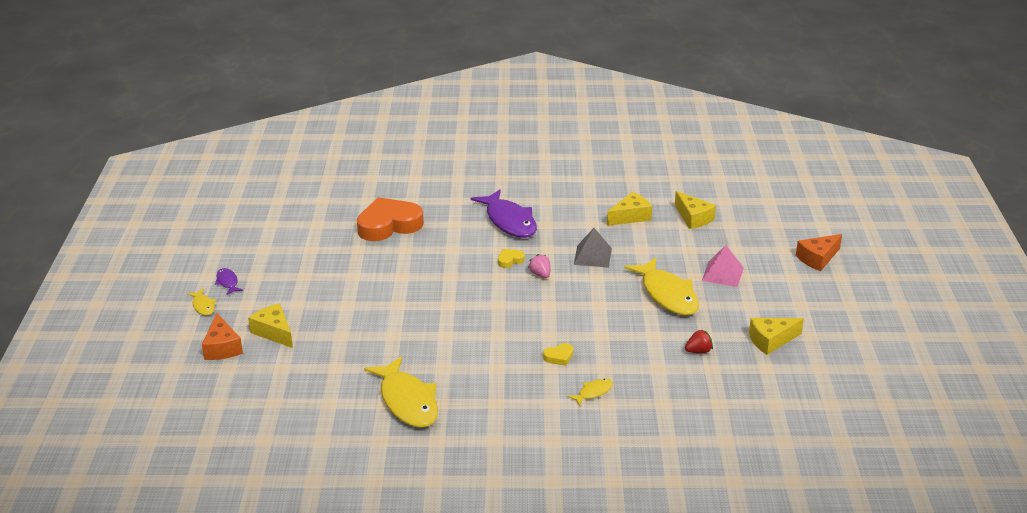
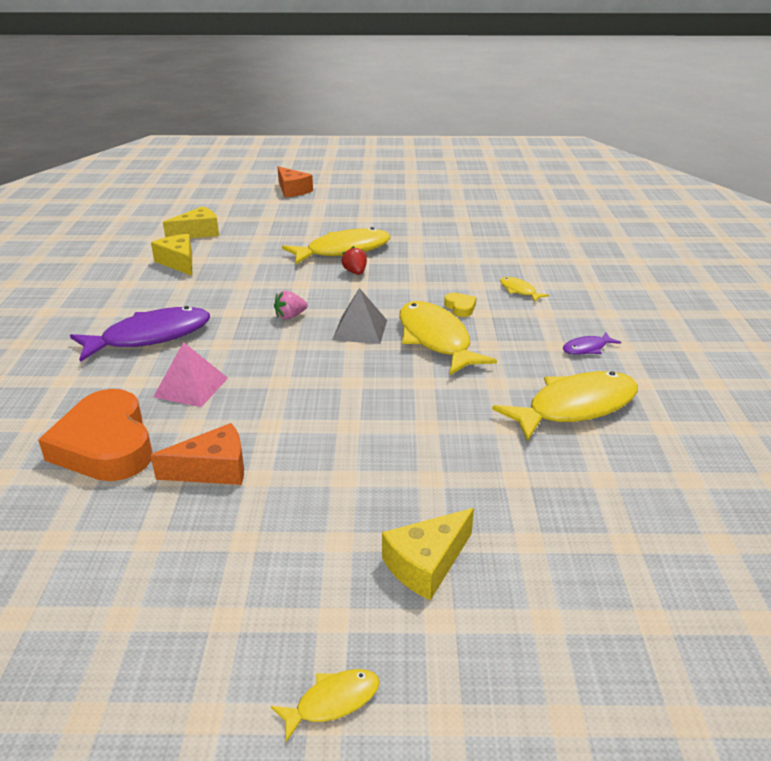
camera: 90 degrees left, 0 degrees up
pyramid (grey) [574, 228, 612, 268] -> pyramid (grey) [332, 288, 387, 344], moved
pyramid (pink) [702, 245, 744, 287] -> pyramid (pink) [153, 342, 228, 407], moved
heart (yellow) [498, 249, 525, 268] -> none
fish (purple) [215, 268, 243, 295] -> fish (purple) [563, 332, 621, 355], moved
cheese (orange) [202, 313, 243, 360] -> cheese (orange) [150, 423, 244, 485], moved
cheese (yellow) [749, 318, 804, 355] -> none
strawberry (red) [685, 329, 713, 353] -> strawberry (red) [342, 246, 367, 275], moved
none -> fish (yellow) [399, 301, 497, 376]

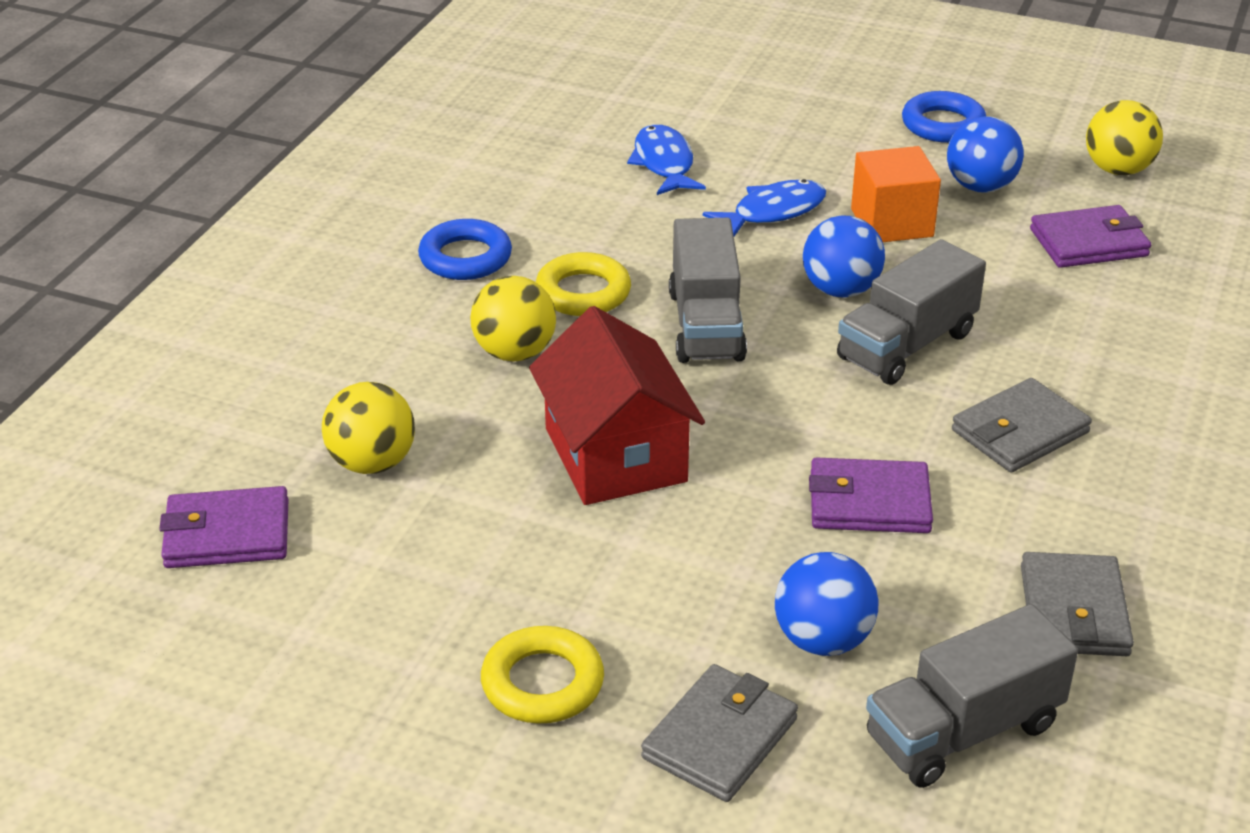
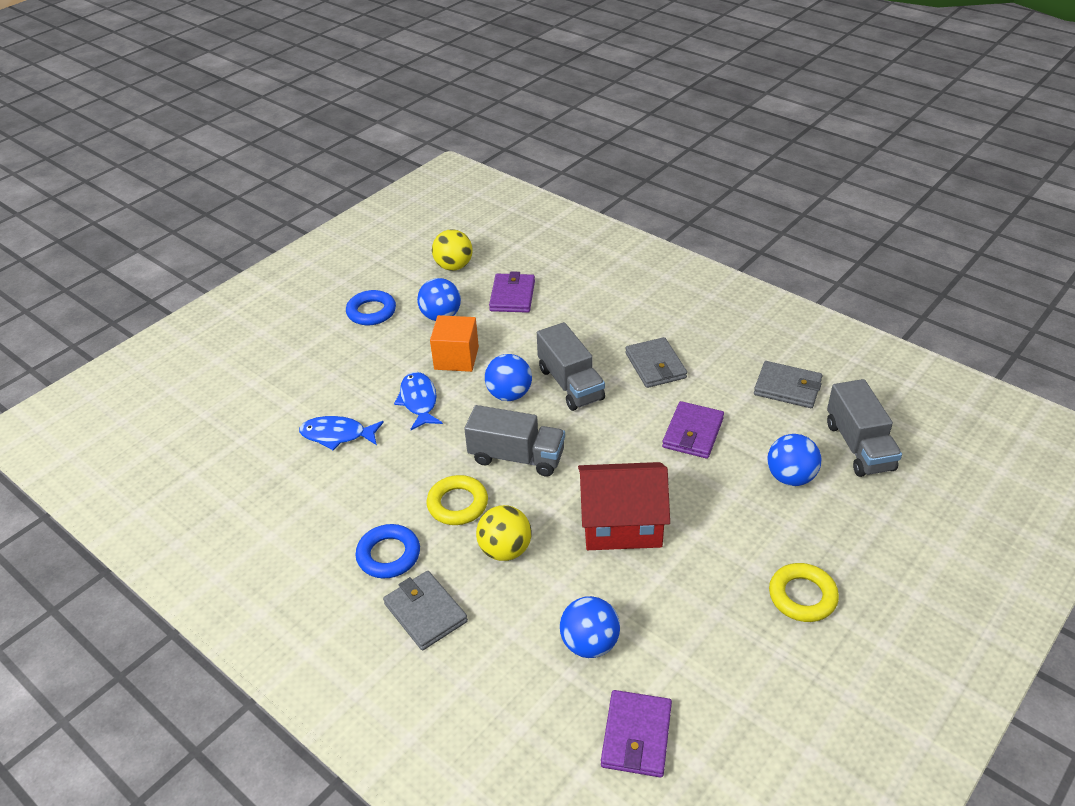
camera: 70 degrees left, 5 degrees up
ball (yellow) [322, 382, 415, 474] -> ball (blue) [560, 596, 620, 658]
wallet (grey) [641, 664, 798, 802] -> wallet (grey) [383, 571, 468, 650], moved

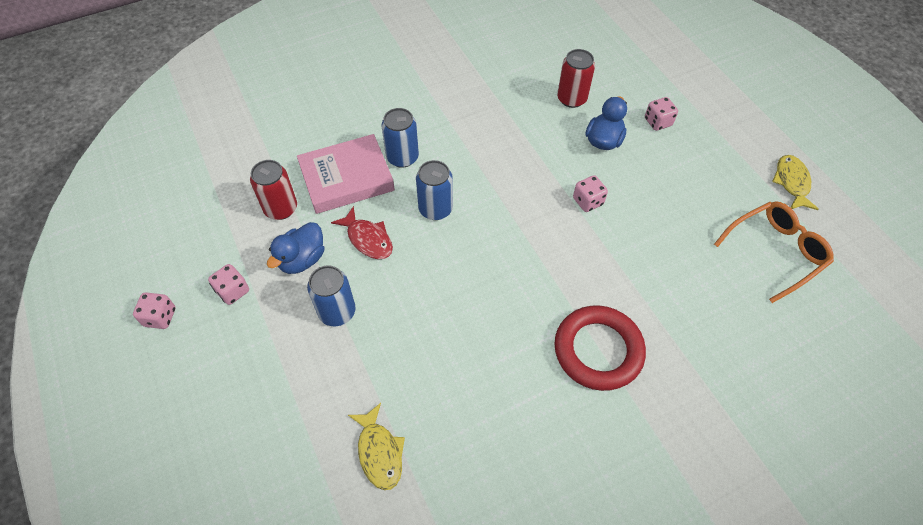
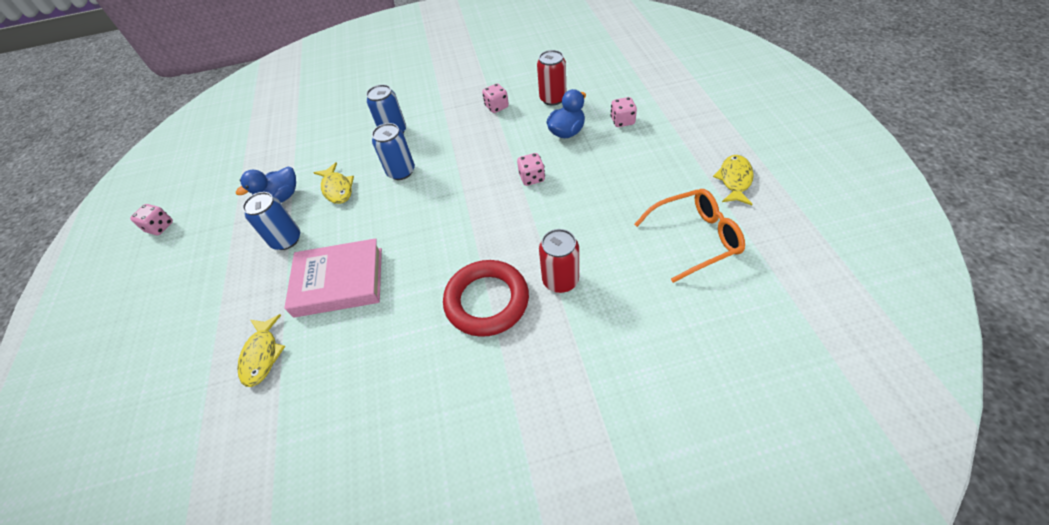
camera: 20 degrees right, 5 degrees down
book (pink) [297, 134, 395, 214] -> book (pink) [284, 238, 382, 318], moved
can (red) [250, 160, 297, 220] -> can (red) [539, 229, 579, 293], moved
fish (red) [331, 206, 393, 259] -> fish (yellow) [314, 162, 354, 204]
dice (pink) [208, 264, 249, 305] -> dice (pink) [482, 83, 509, 113], moved

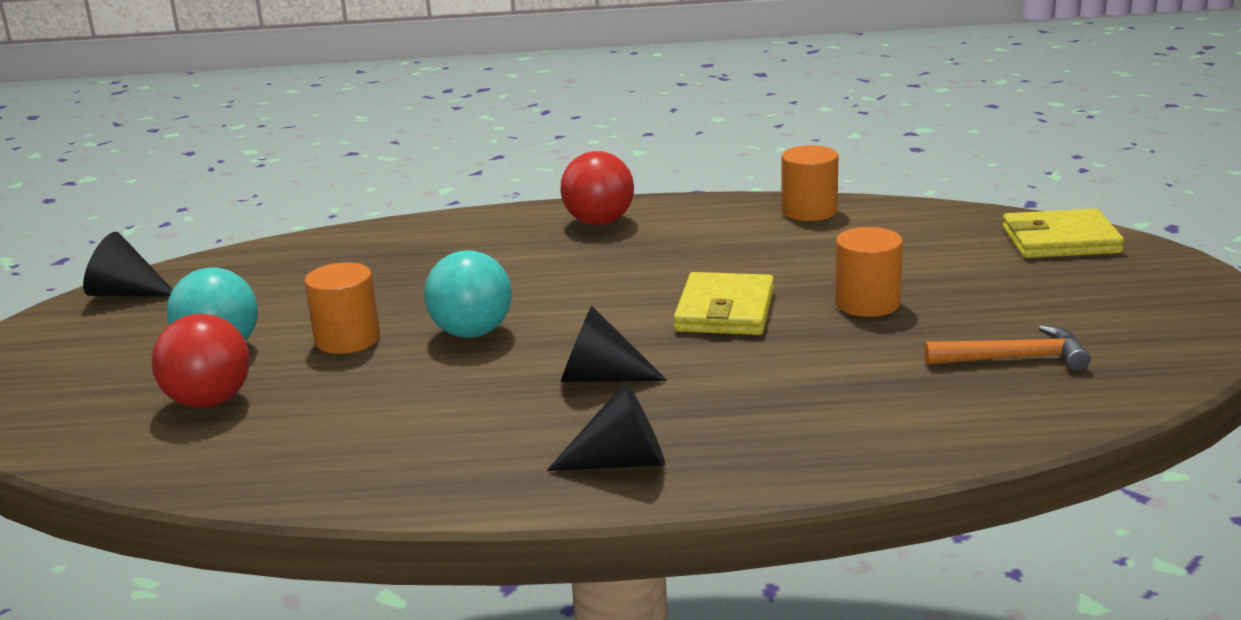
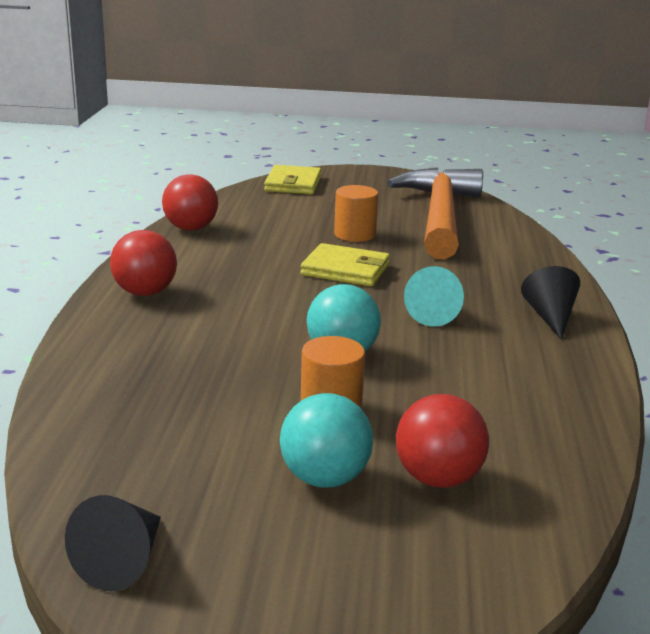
camera: 85 degrees left, 0 degrees up
cylinder (orange) [781, 145, 838, 221] -> ball (red) [162, 174, 218, 231]
cone (black) [561, 306, 667, 382] -> cone (turquoise) [404, 266, 464, 327]
hammer (orange) [924, 325, 1091, 371] -> hammer (orange) [387, 167, 483, 259], x2.35

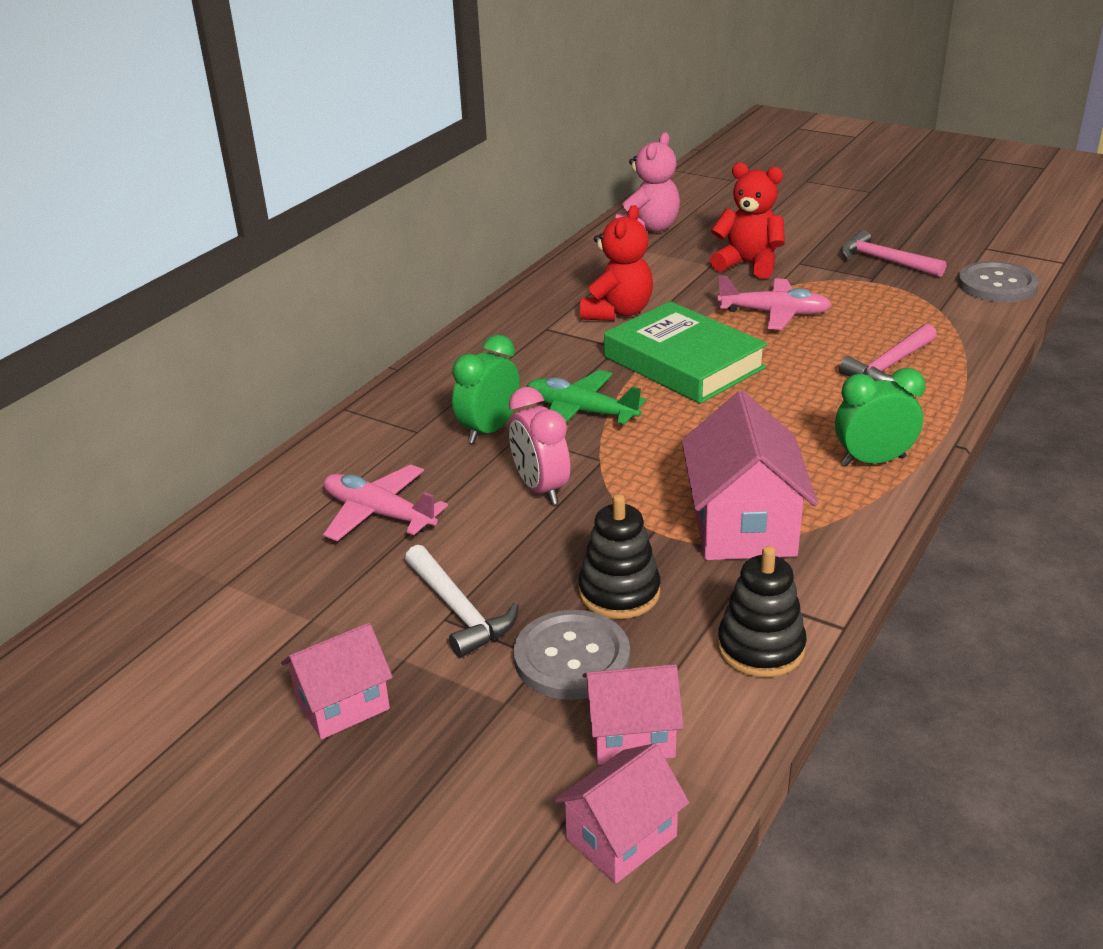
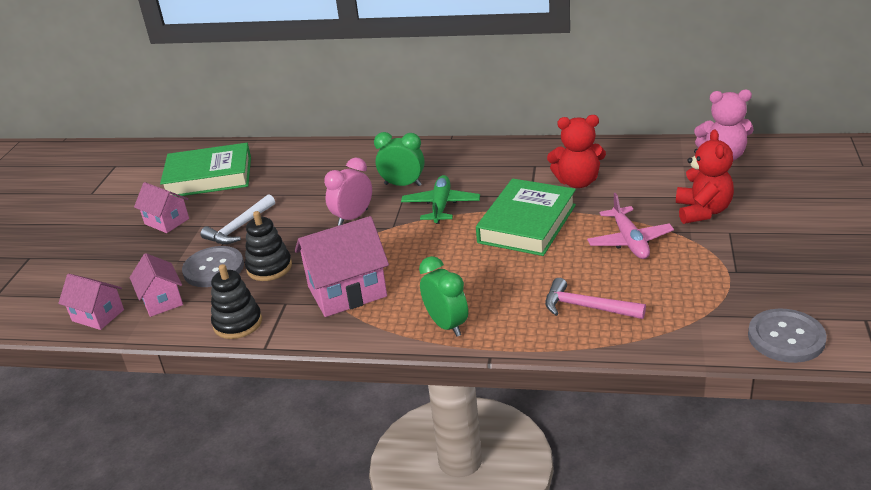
camera: 70 degrees right, 0 degrees up
hammer (pink) [841, 230, 946, 277] -> none
plane (pink) [323, 464, 448, 541] -> none
none -> book (green) [160, 143, 251, 197]

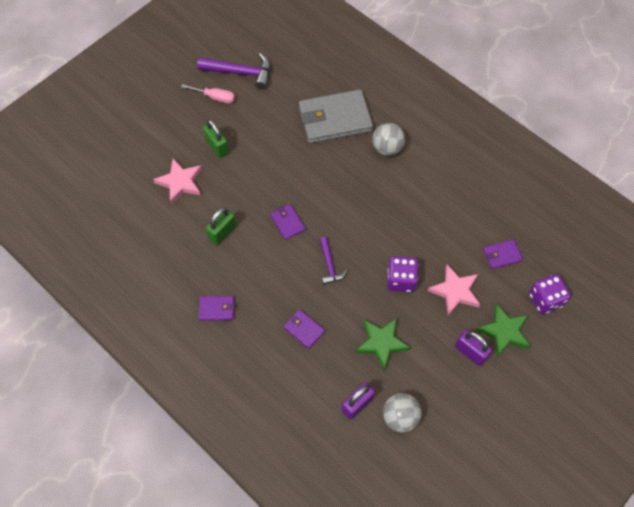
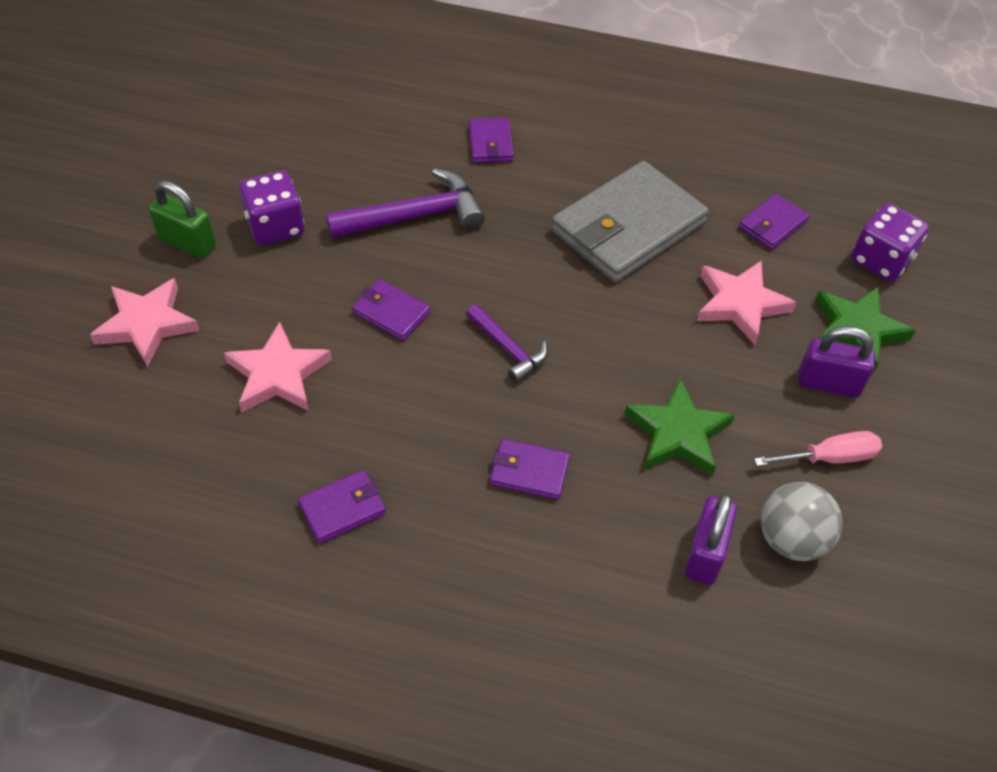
camera: 30 degrees left, 10 degrees down
hammer (purple) [197, 53, 271, 90] -> hammer (purple) [326, 168, 485, 239], moved
screwdriver (pink) [182, 84, 235, 103] -> screwdriver (pink) [754, 431, 882, 466], moved
wallet (grey) [299, 89, 373, 143] -> wallet (grey) [552, 161, 709, 283], moved
ball (grey) [372, 123, 405, 156] -> wallet (purple) [469, 118, 514, 163]
padlock (green) [206, 208, 236, 245] -> star (pink) [224, 322, 332, 413]
dice (purple) [387, 256, 419, 292] -> dice (purple) [239, 171, 305, 245], moved

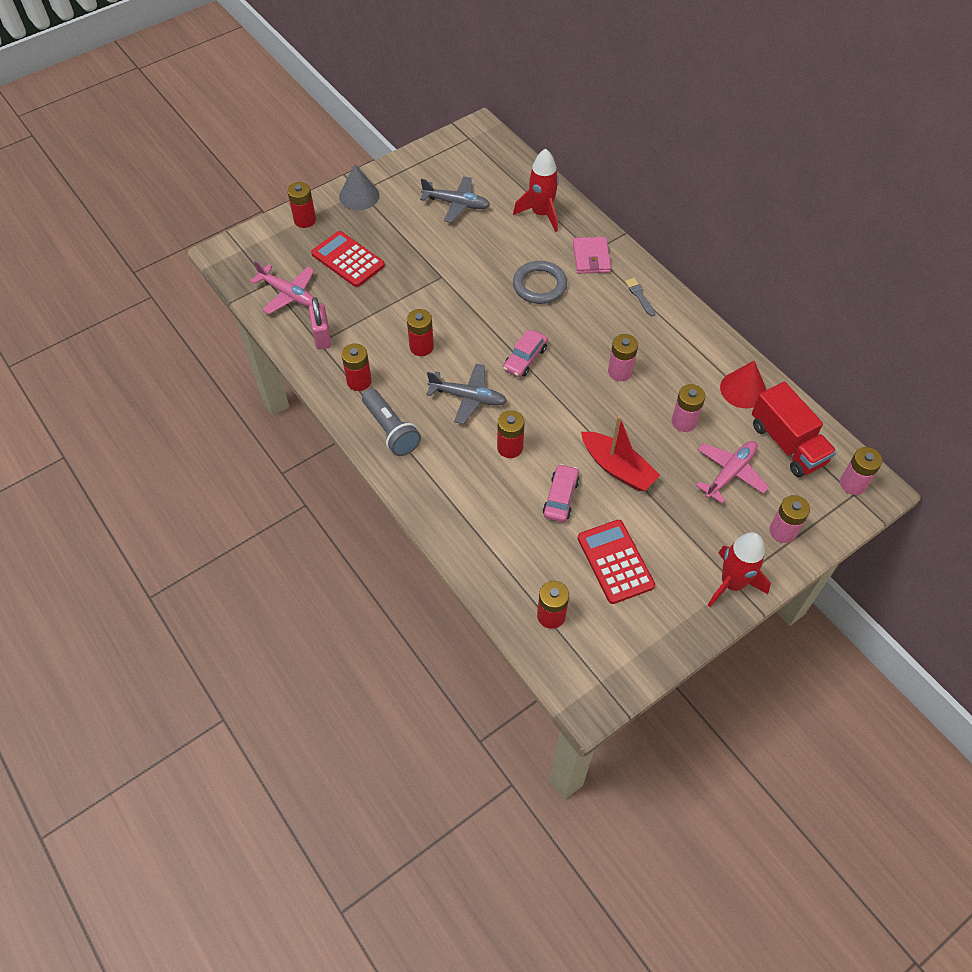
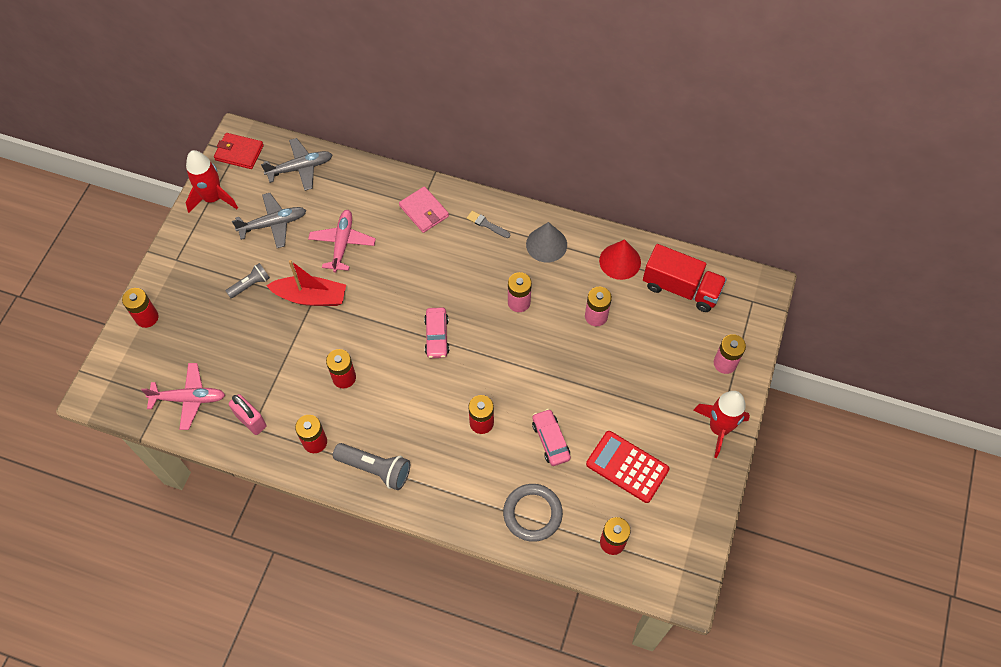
camera: 35 degrees left, 5 degrees up
rocket (red) [513, 149, 559, 232] -> rocket (red) [186, 150, 238, 213], moved
cone (grey) [339, 164, 379, 210] -> cone (grey) [526, 222, 567, 262], moved
calculator (red) [311, 231, 385, 287] -> none
ring (grey) [513, 261, 567, 304] -> ring (grey) [503, 484, 563, 542], moved
plane (grey) [426, 364, 507, 424] -> plane (grey) [261, 138, 333, 191], moved
boat (red) [581, 416, 660, 491] -> boat (red) [266, 260, 346, 306], moved
plane (pink) [696, 441, 769, 504] -> plane (pink) [308, 210, 376, 273], moved
battery (pink) [840, 447, 882, 495] -> none
none -> wallet (red) [214, 133, 264, 169]
none -> flashlight (grey) [226, 263, 270, 298]

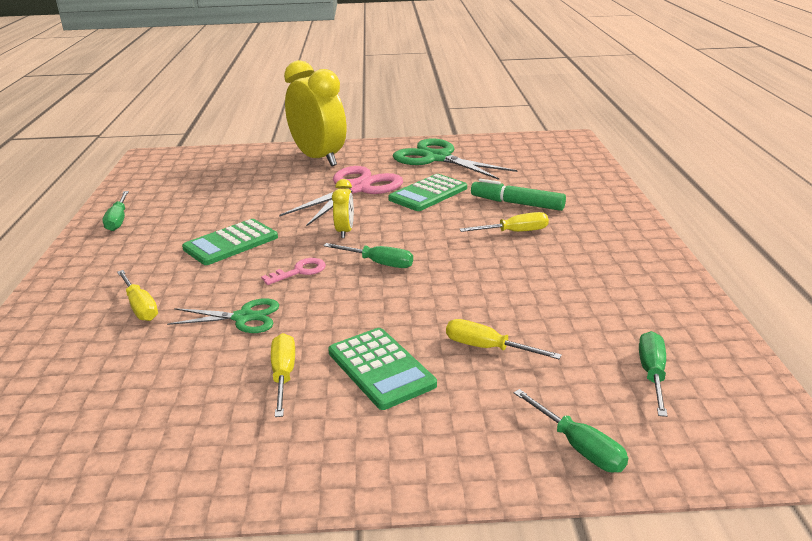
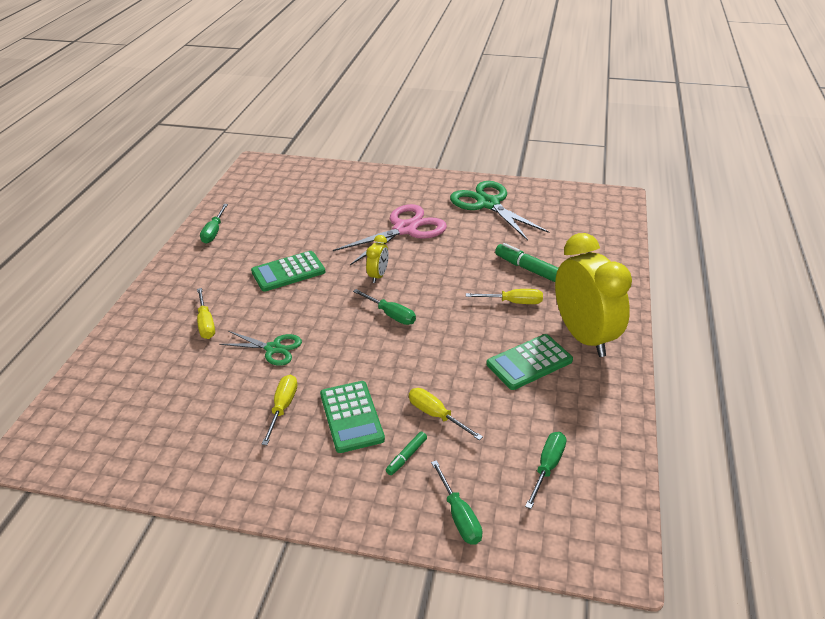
camera: 15 degrees right, 10 degrees up
clock (yellow) [284, 60, 346, 166] -> clock (yellow) [555, 233, 632, 357], moved
calculator (green) [388, 174, 467, 211] -> calculator (green) [486, 334, 573, 390], moved
key (pink) [261, 258, 326, 285] -> none
none -> marker (green) [386, 432, 427, 475]

